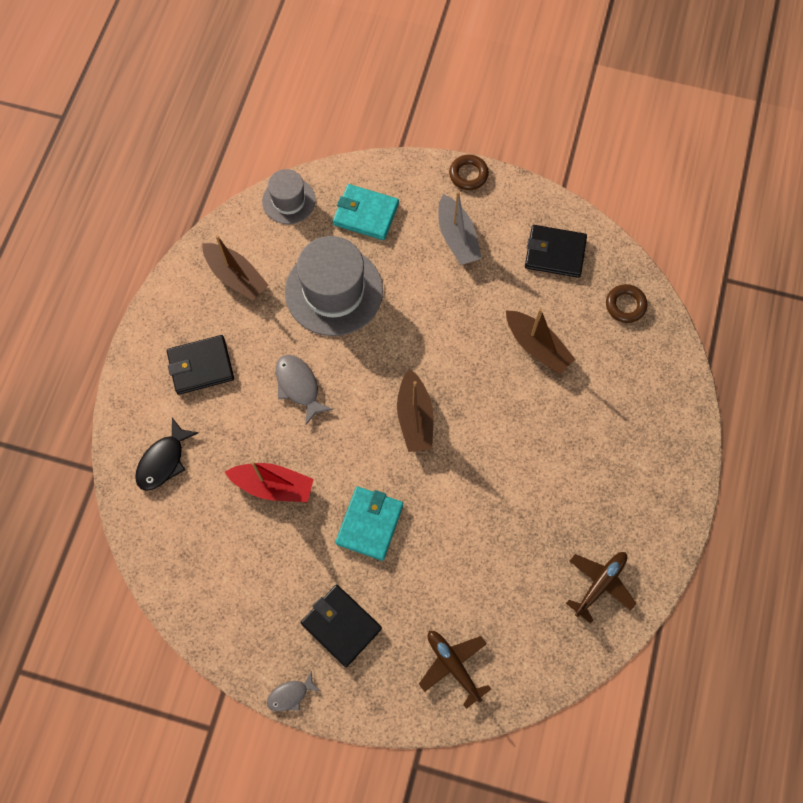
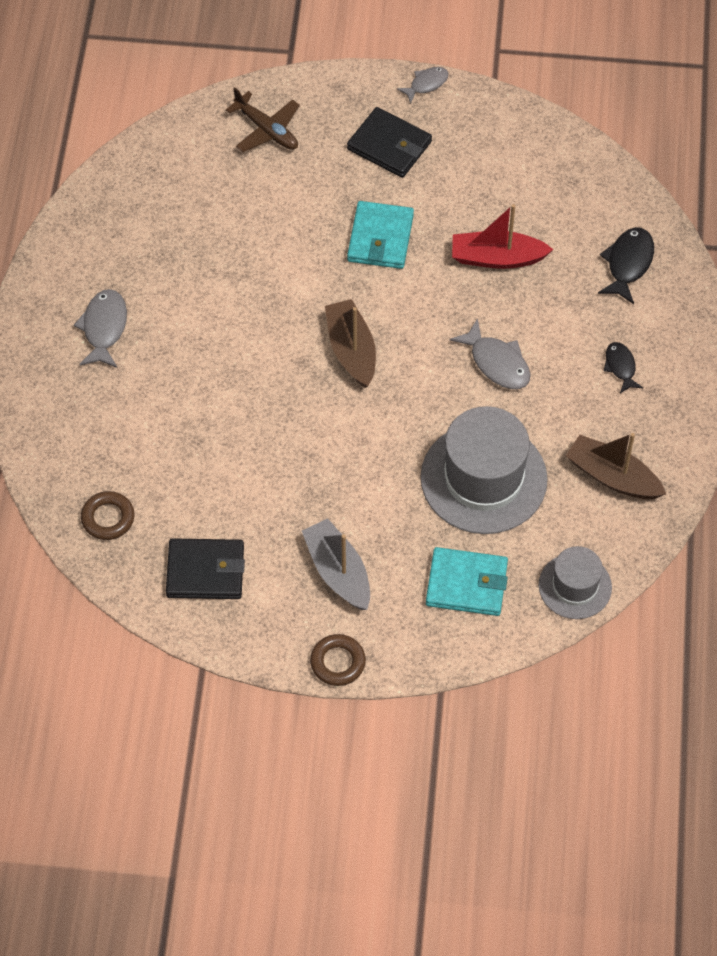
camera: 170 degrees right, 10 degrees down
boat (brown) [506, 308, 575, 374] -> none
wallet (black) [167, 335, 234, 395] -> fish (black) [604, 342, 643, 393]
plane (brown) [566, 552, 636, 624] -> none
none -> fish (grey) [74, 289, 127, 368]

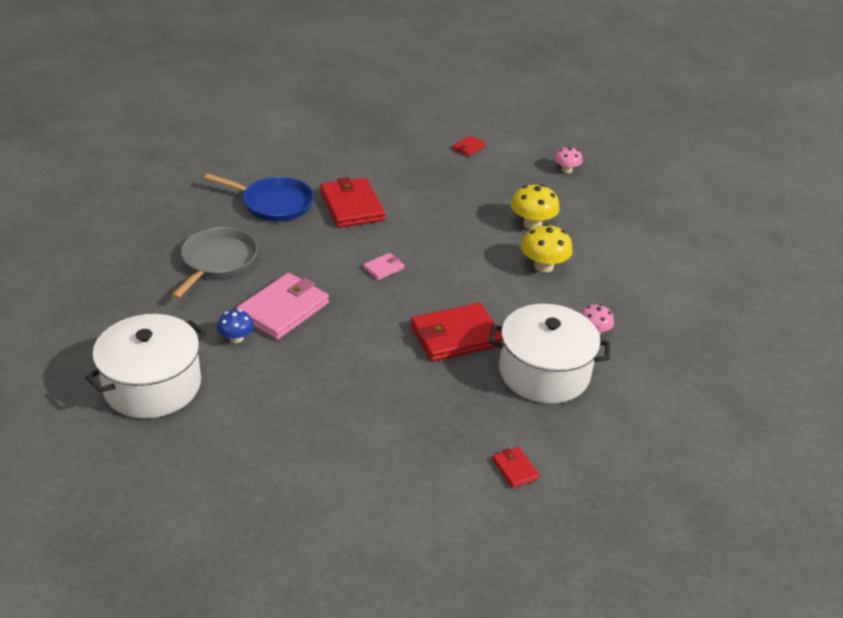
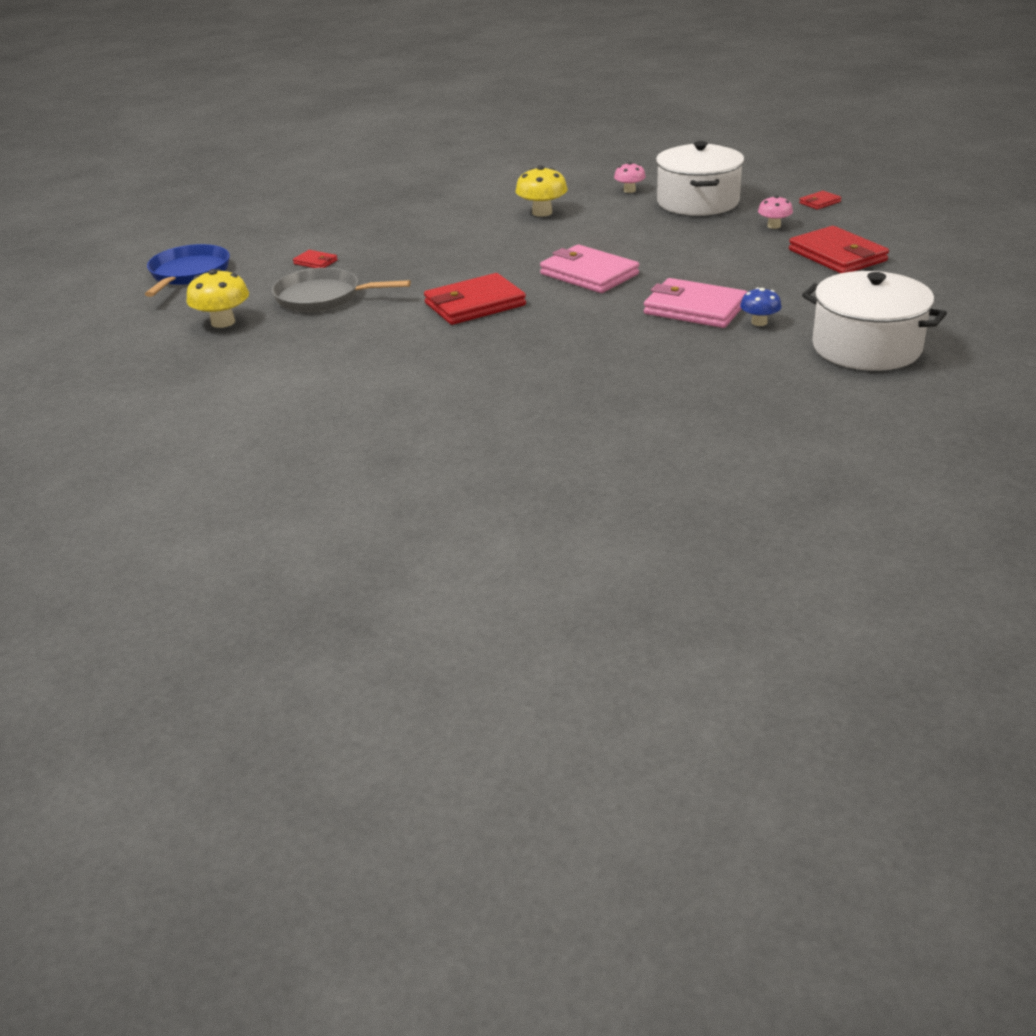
camera: 95 degrees left, 5 degrees down
mushroom (pink) [554, 146, 583, 173] -> mushroom (pink) [758, 195, 793, 229], moved
pan (blue) [204, 174, 314, 221] -> pan (blue) [145, 244, 230, 297], moved
mushroom (yellow) [511, 184, 560, 229] -> mushroom (yellow) [186, 269, 249, 328], moved
pan (grey) [171, 227, 258, 299] -> pan (grey) [272, 268, 411, 312], moved
wallet (pink) [363, 253, 404, 280] -> wallet (pink) [540, 245, 639, 293], x2.13
wallet (red) [411, 303, 502, 362] -> wallet (red) [789, 226, 889, 273], moved

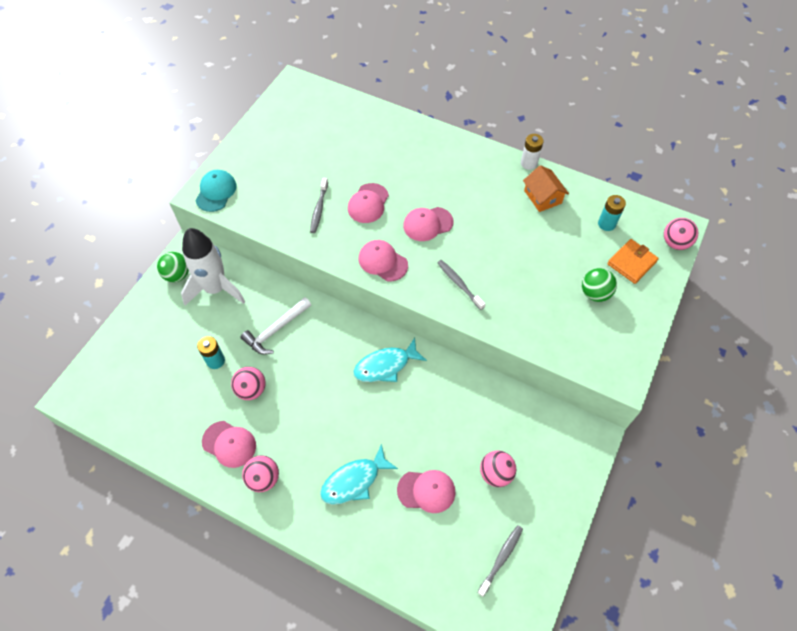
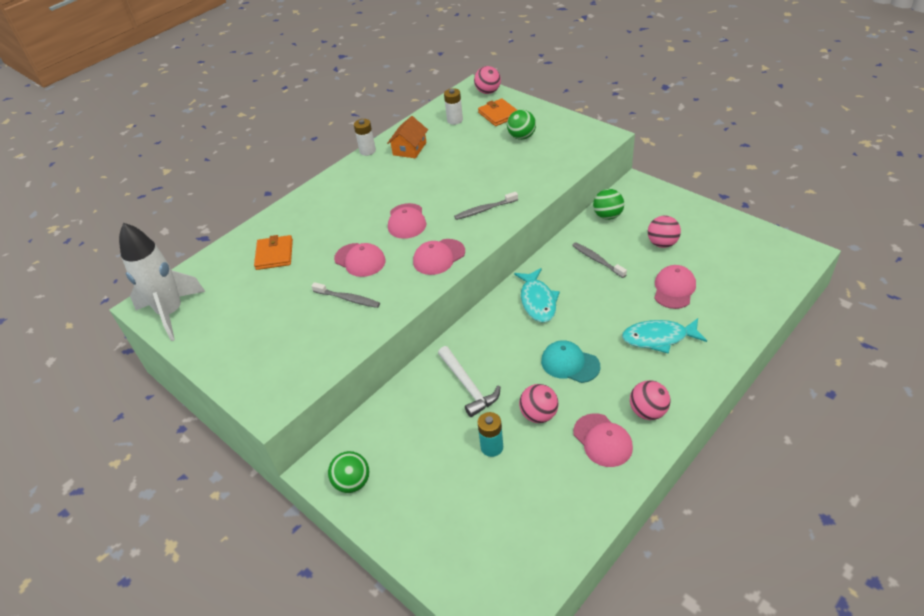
camera: 70 degrees left, 15 degrees down
house (orange) [523, 165, 569, 212] -> house (orange) [387, 116, 428, 159], 60 degrees counterclockwise
cap (turquoise) [195, 170, 237, 212] -> cap (turquoise) [541, 340, 600, 383], moved
battery (turquoise) [598, 195, 626, 231] -> battery (white) [444, 88, 463, 125]
rocket (white) [181, 228, 245, 306] -> rocket (white) [119, 223, 206, 341], moved
cap (pink) [202, 421, 256, 468] -> cap (pink) [573, 413, 633, 467], 105 degrees clockwise
fish (turquoise) [320, 444, 398, 505] -> fish (turquoise) [622, 318, 707, 354], 105 degrees clockwise
toothbrush (grey) [477, 525, 523, 597] -> toothbrush (grey) [572, 242, 627, 278], moved
none -> ball (green) [593, 189, 624, 220]
none -> wallet (orange) [254, 235, 293, 270]

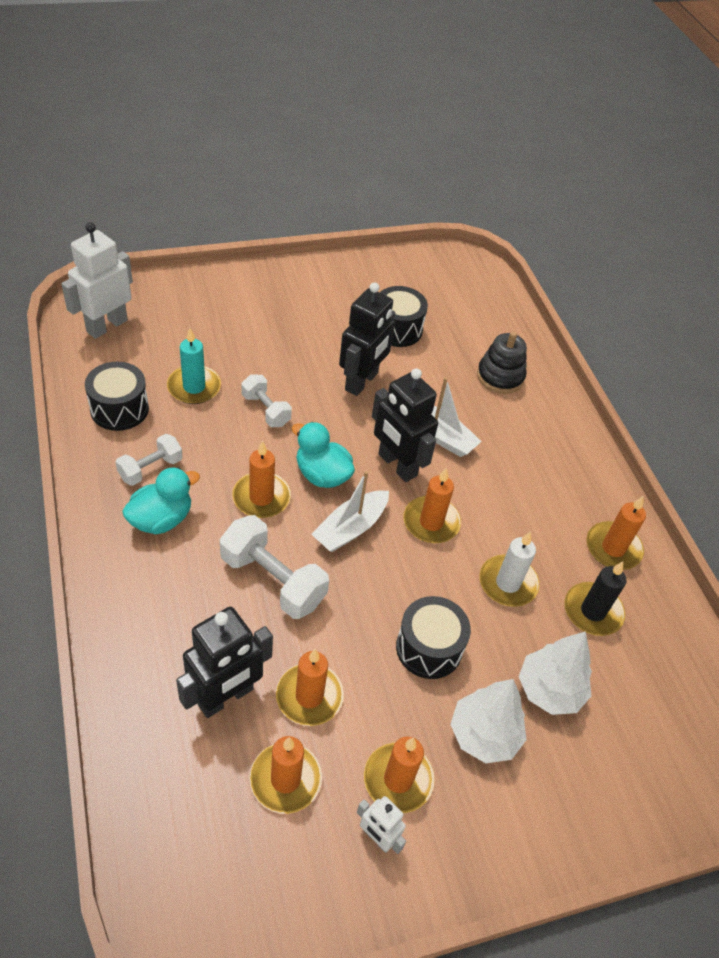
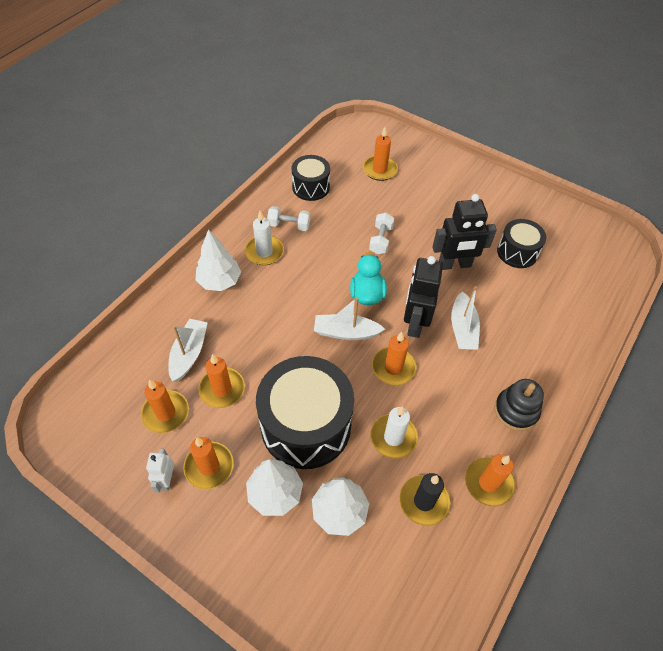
camera: 55 degrees right, 5 degrees up
robot (white) [61, 222, 133, 339] -> none
candle (turquoise) [167, 328, 221, 404] -> none
stacking toy (black) [477, 331, 527, 394] -> stacking toy (black) [495, 379, 544, 431], moved
candle (orange) [232, 441, 291, 518] -> candle (orange) [363, 127, 398, 181], moved
duck (turquoise) [122, 467, 200, 534] -> candle (white) [245, 211, 284, 265]
dumbbell (white) [220, 515, 329, 619] -> none
drum (black) [396, 596, 471, 679] -> drum (black) [256, 356, 354, 469], x1.84
robot (black) [176, 607, 273, 718] -> boat (white) [168, 319, 208, 382]
none -> tree (white) [195, 230, 241, 291]

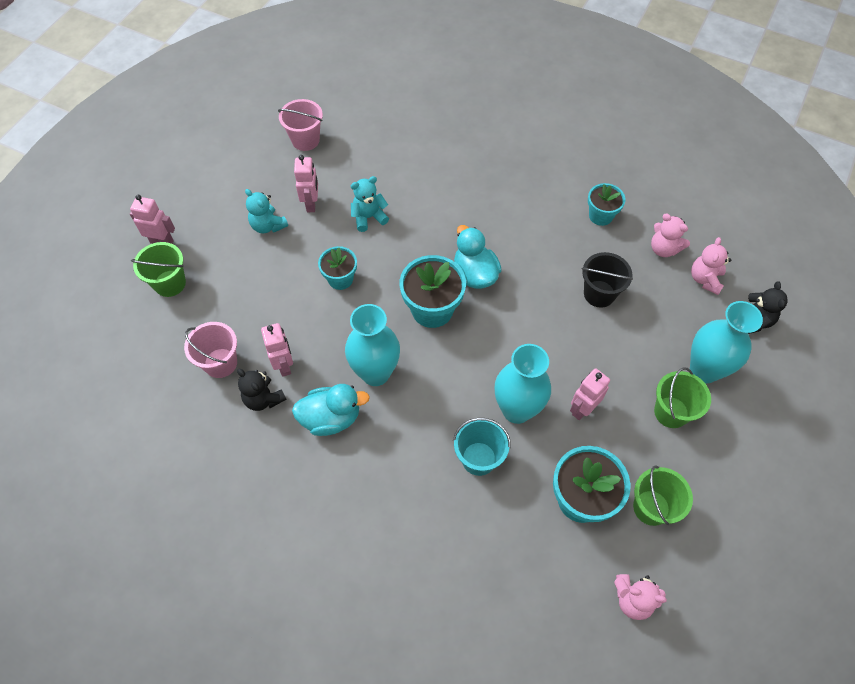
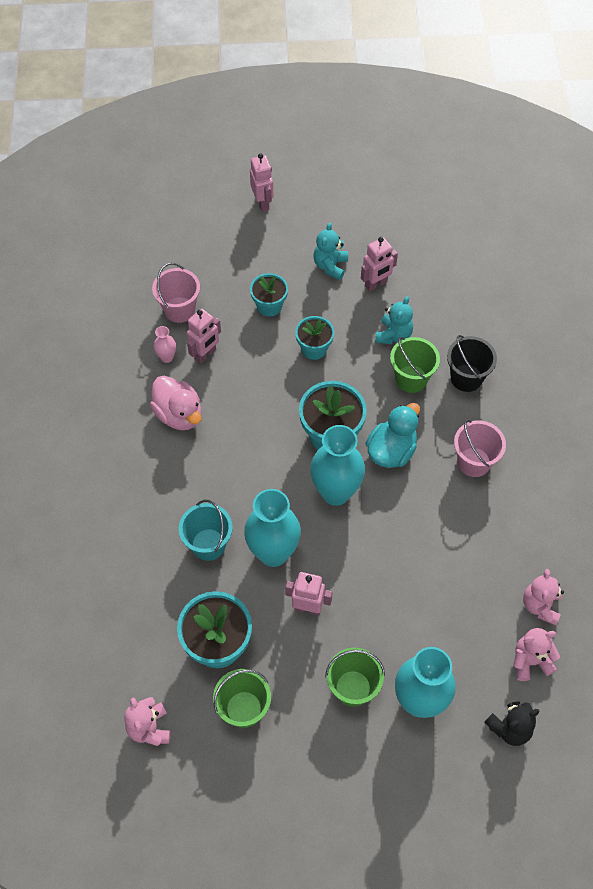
camera: 60 degrees right, 0 degrees up
bucket (pink) [278, 99, 323, 151] -> bucket (pink) [454, 420, 506, 477], moved
teddy bear (turquoise) [351, 176, 389, 232] -> teddy bear (turquoise) [375, 296, 413, 344], 75 degrees clockwise
flower pot (turquoise) [588, 183, 626, 226] -> flower pot (turquoise) [250, 273, 288, 317], moved
bucket (green) [131, 242, 186, 297] -> bucket (green) [390, 337, 440, 393], moved
bucket (black) [582, 252, 633, 308] -> bucket (black) [447, 335, 497, 392], moved
vase (turquoise) [345, 304, 400, 386] -> vase (turquoise) [310, 425, 365, 506], moved
teddy bear (black) [237, 369, 287, 411] -> vase (pink) [154, 326, 176, 363]
duck (turquoise) [292, 384, 370, 436] -> duck (pink) [150, 376, 201, 430]

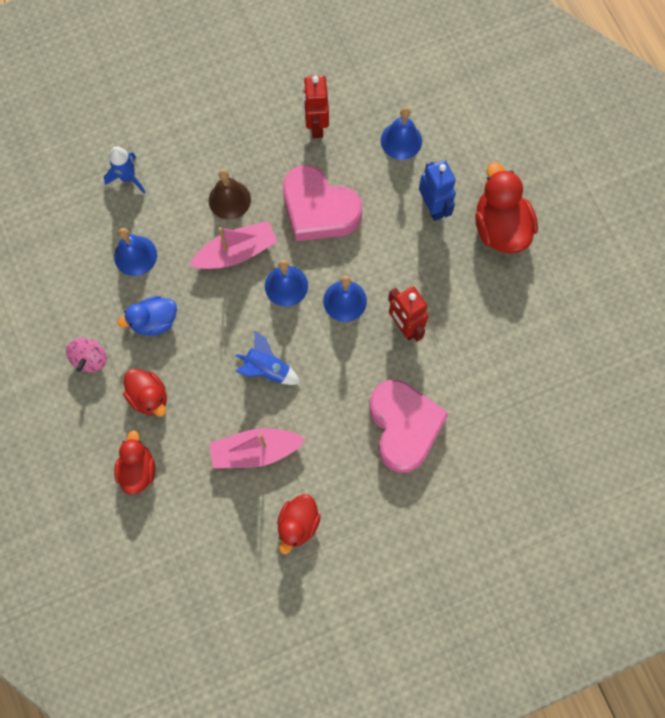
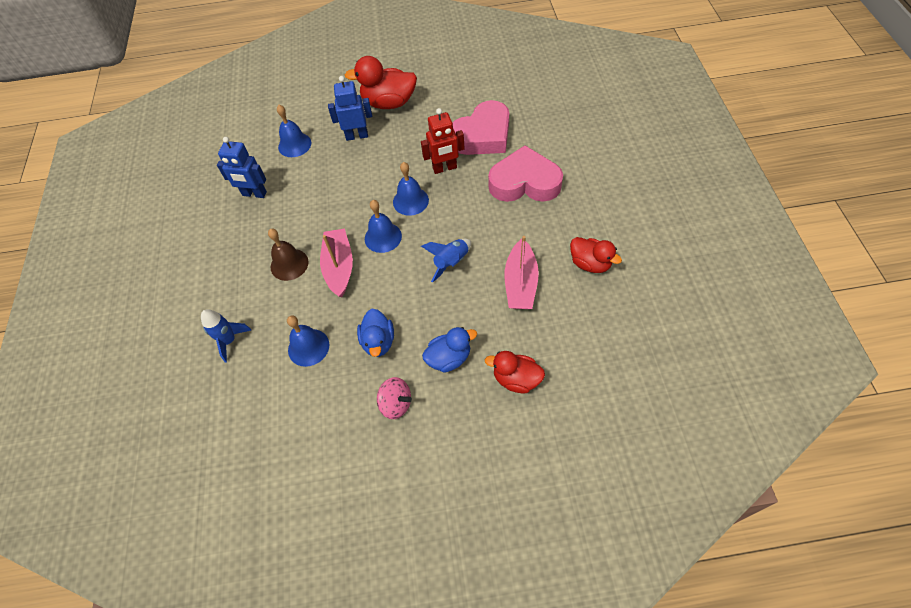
camera: 70 degrees left, 15 degrees down
robot (red) [303, 75, 329, 138] -> robot (blue) [217, 137, 267, 198]
heart (pink) [283, 165, 362, 241] -> heart (pink) [452, 100, 509, 155], moved
duck (red) [123, 369, 167, 417] -> duck (blue) [422, 327, 477, 373]

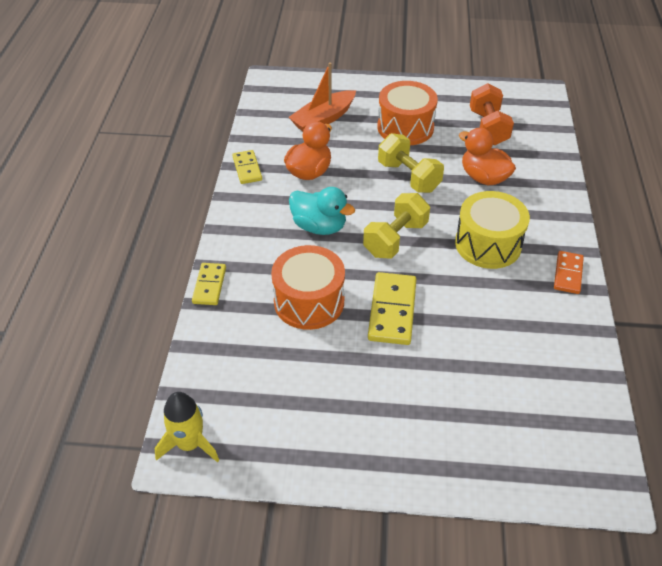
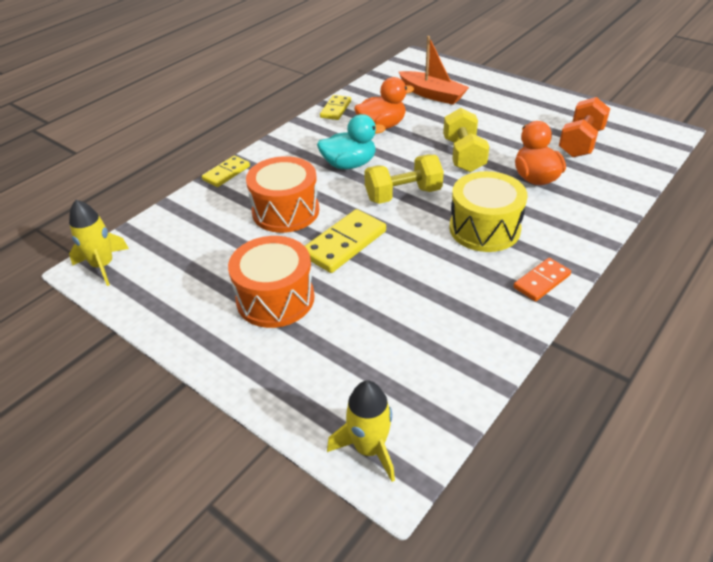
camera: 35 degrees right, 5 degrees down
boat (orange) [289, 63, 356, 131] -> boat (orange) [399, 36, 469, 105], 135 degrees counterclockwise
drum (orange) [377, 81, 438, 145] -> drum (orange) [228, 236, 314, 328], moved
duck (turquoise) [289, 187, 355, 235] -> duck (turquoise) [317, 114, 386, 169], 75 degrees counterclockwise
none -> rocket (yellow) [327, 380, 395, 482]

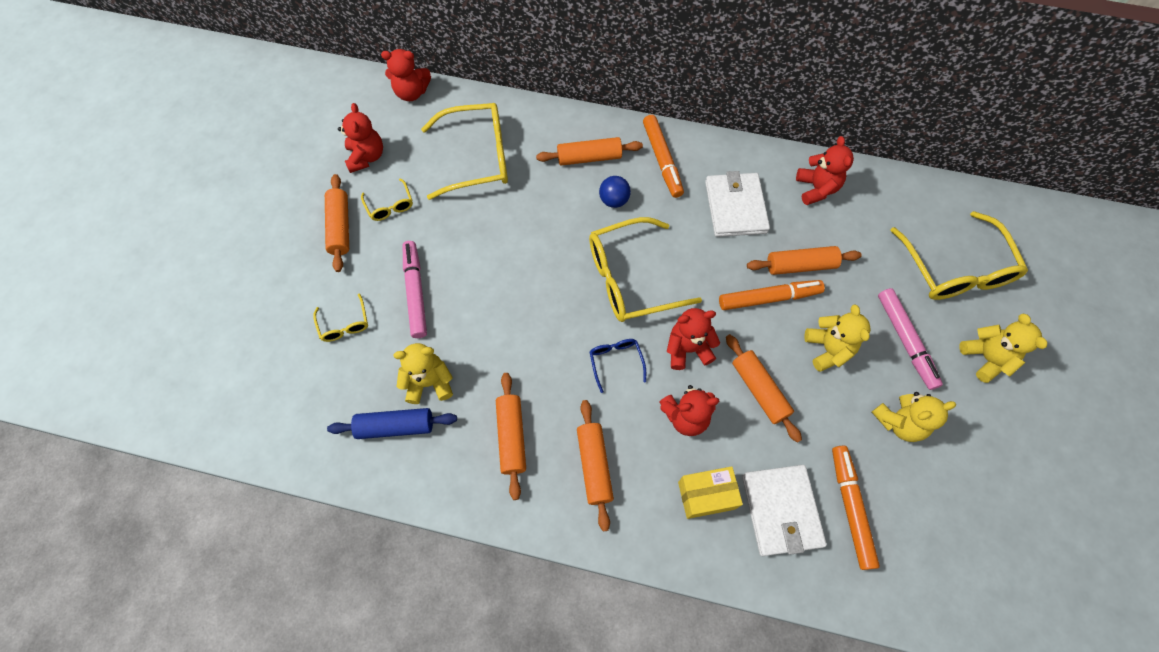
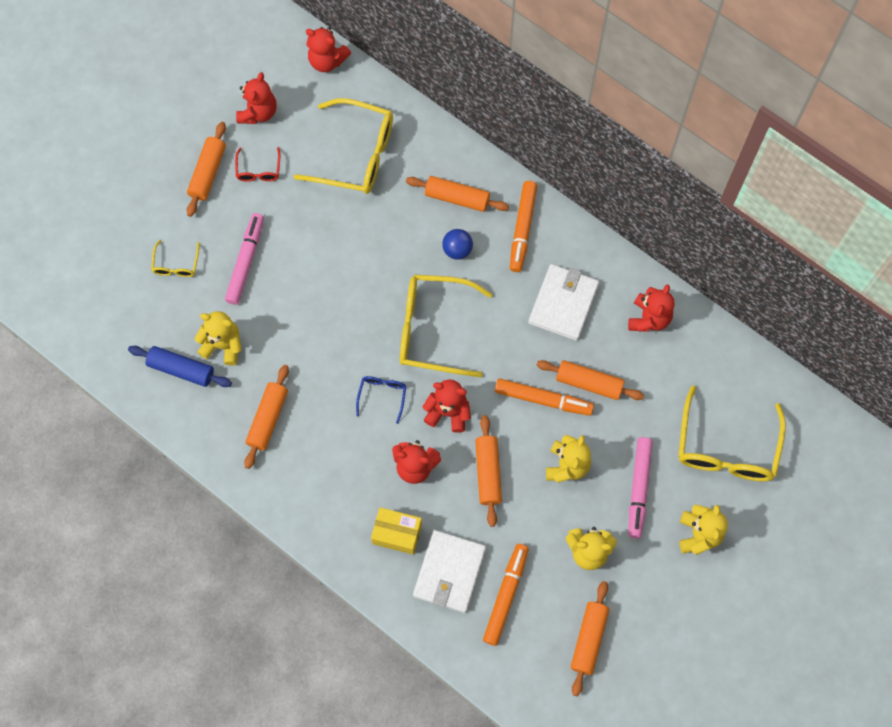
camera: 25 degrees right, 5 degrees up
glasses (yellow) [361, 178, 413, 221] -> glasses (red) [235, 147, 280, 182]
rolling pin (orange) [577, 400, 614, 532] -> rolling pin (orange) [571, 581, 609, 696], moved

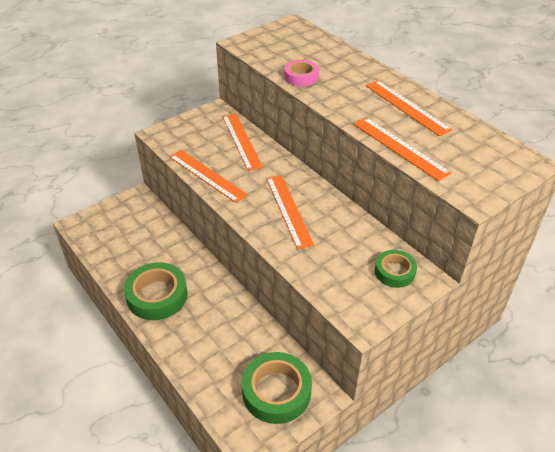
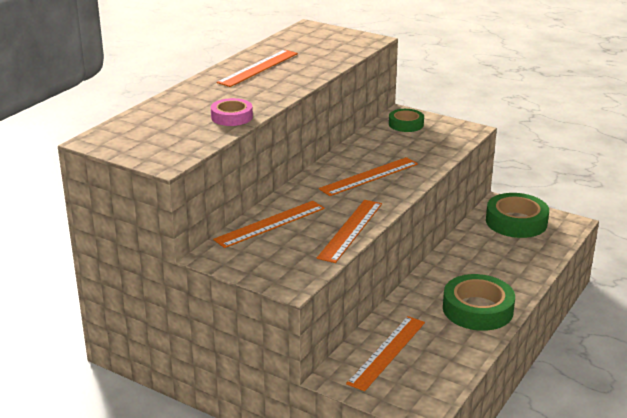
camera: 110 degrees left, 15 degrees down
ruler (orange) [354, 118, 451, 181] -> ruler (orange) [346, 316, 425, 391], moved

